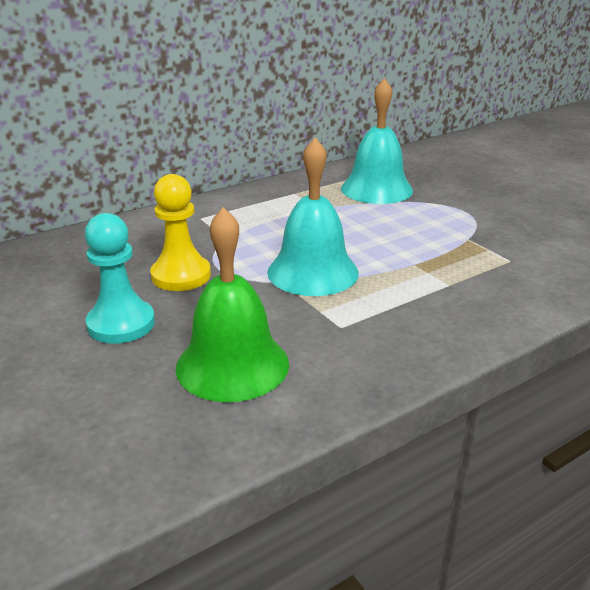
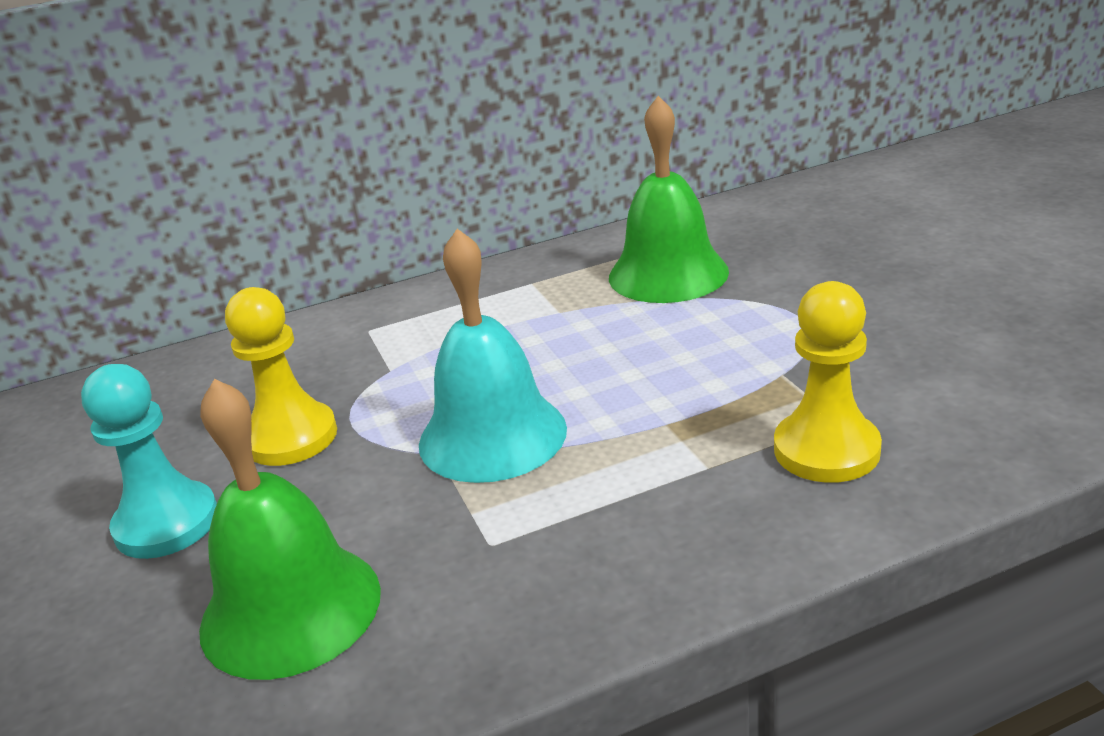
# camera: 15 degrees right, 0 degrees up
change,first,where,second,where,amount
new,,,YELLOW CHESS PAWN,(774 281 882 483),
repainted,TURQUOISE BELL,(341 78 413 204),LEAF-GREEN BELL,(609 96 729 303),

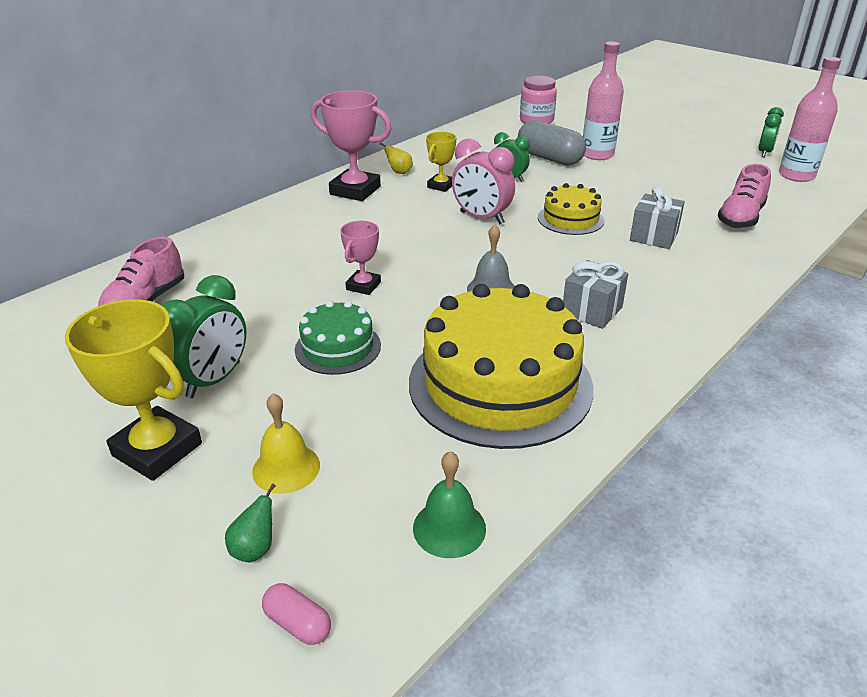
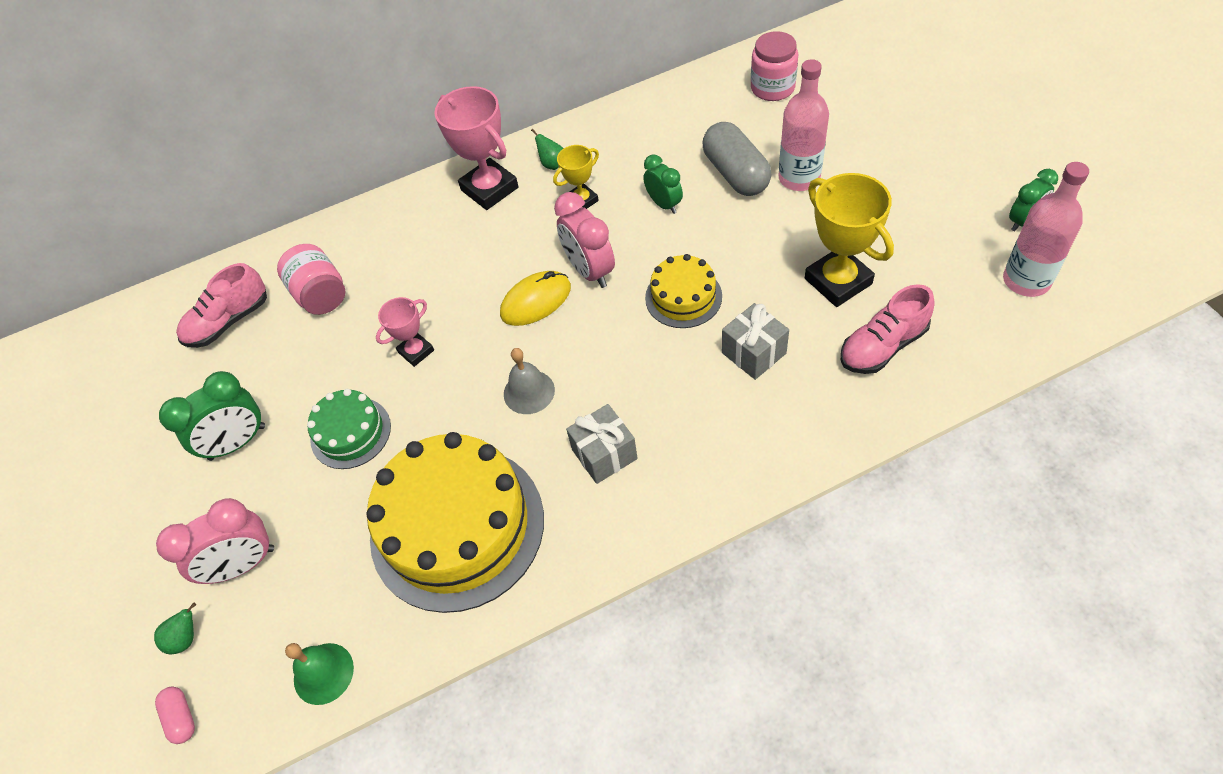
# camera: 30 degrees right, 20 degrees up
change,first,where,second,where,amount
new,,,PINK JAM JAR,(277 244 345 315),
new,,,YELLOW PC MOUSE,(500 271 571 326),
shifted,YELLOW TROPHY,(65 299 202 481),,(805 173 894 307),
swapped,YELLOW BELL,(252 393 320 494),PINK CLOCK,(156 498 274 584),
repainted,YELLOW PEAR,(380 142 413 174),LEAF-GREEN PEAR,(531 129 564 170),

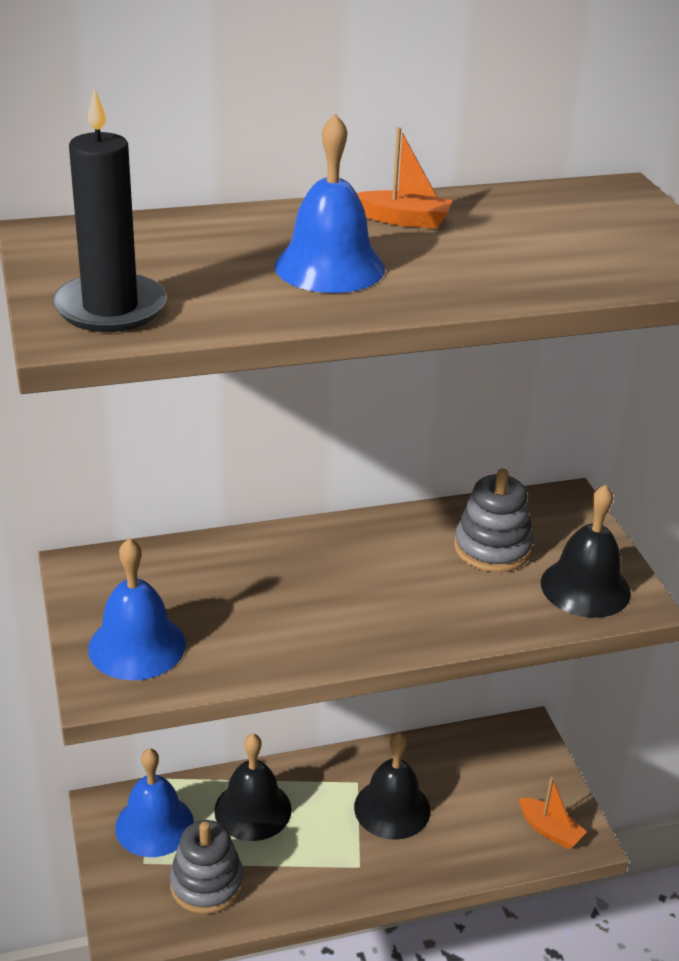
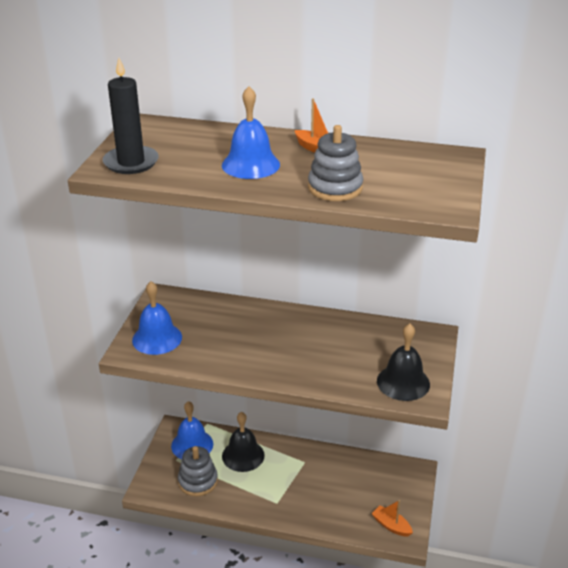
# camera: 30 degrees right, 0 degrees up
change,first,where,second,where,amount
gone,EBONY BELL,(354 732 431 840),,,
shifted,GREY STACKING TOY,(454 468 533 572),,(308 125 363 201),
rotated,BRIGHT ORANGE TOY BOAT,(519 777 586 849),,(372 500 413 537),150 degrees clockwise

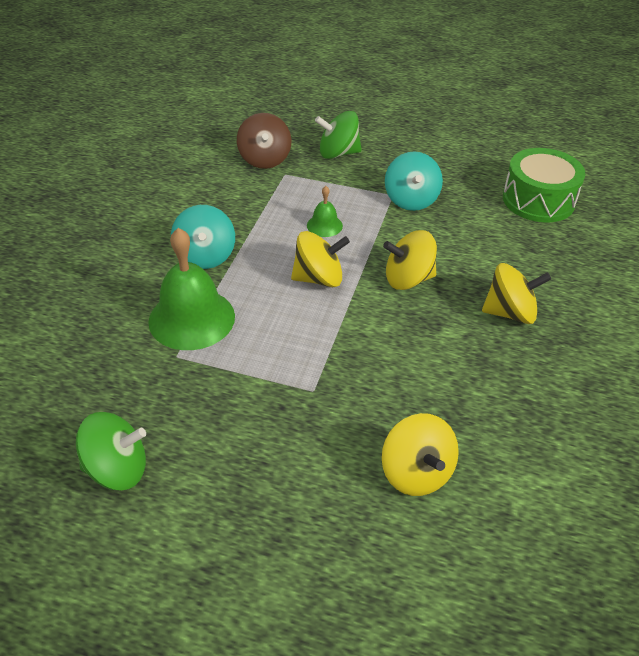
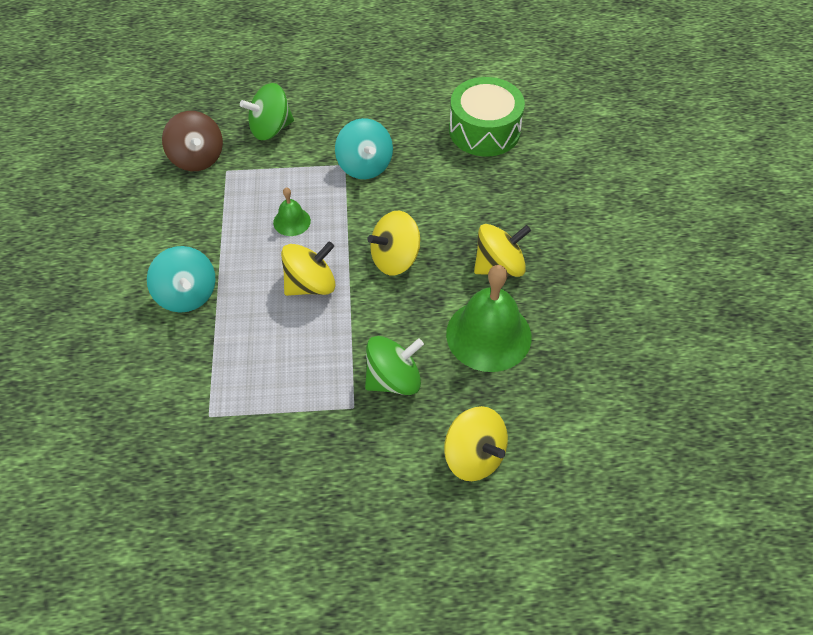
# camera: 20 degrees left, 10 degrees up
change,first,where,second,where,amount
shifted,LEAF-GREEN SPINNING TOP,(76 412 146 491),,(365 336 424 395),
shifted,LEAF-GREEN BELL,(148 228 235 350),,(446 265 532 372),

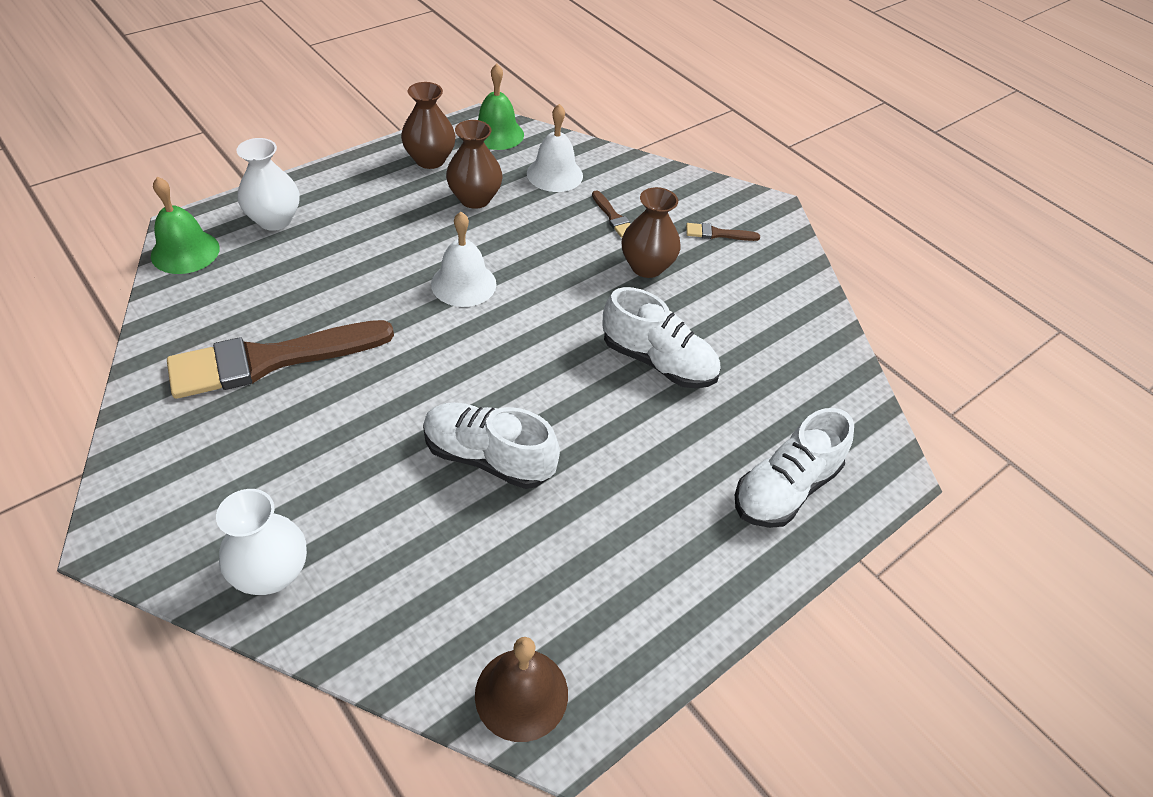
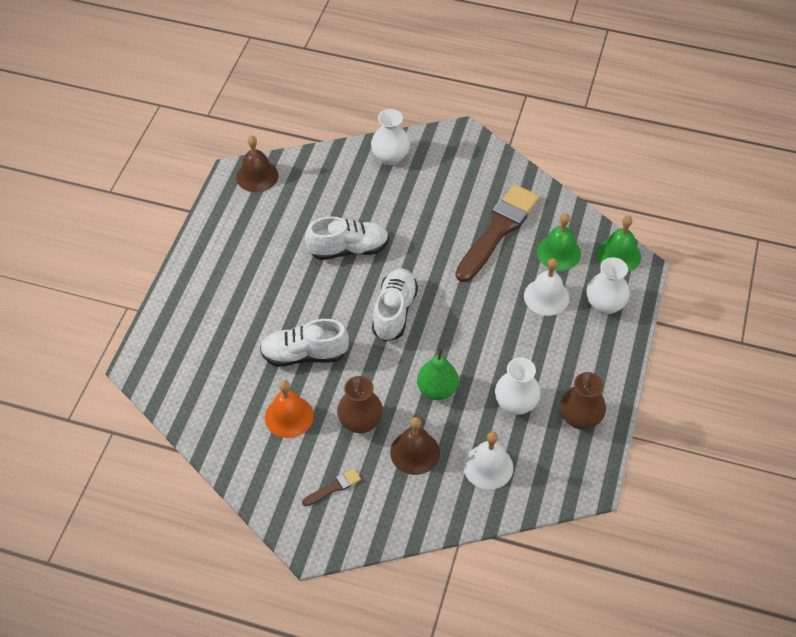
# camera: 150 degrees right, 5 degrees up
change,first,where,second,where,amount
new,,,BRIGHT ORANGE BELL,(265 380 314 438),
new,,,LEAF-GREEN PEAR,(417 348 459 400),
shifted,WHITE BELL,(431 212 496 307),,(524 258 569 316),
shifted,LEAF-GREEN BELL,(478 64 524 150),,(537 213 581 270),
shifted,WHITE SNEAKER,(735 408 854 528),,(372 269 418 341),
swapped,RUSSET PAINTBRUSH,(592 190 630 238),RUSSET BELL,(390 417 440 475),
repainted,RUSSET TALL VASE,(446 120 502 209),WHITE TALL VASE,(495 358 541 415),

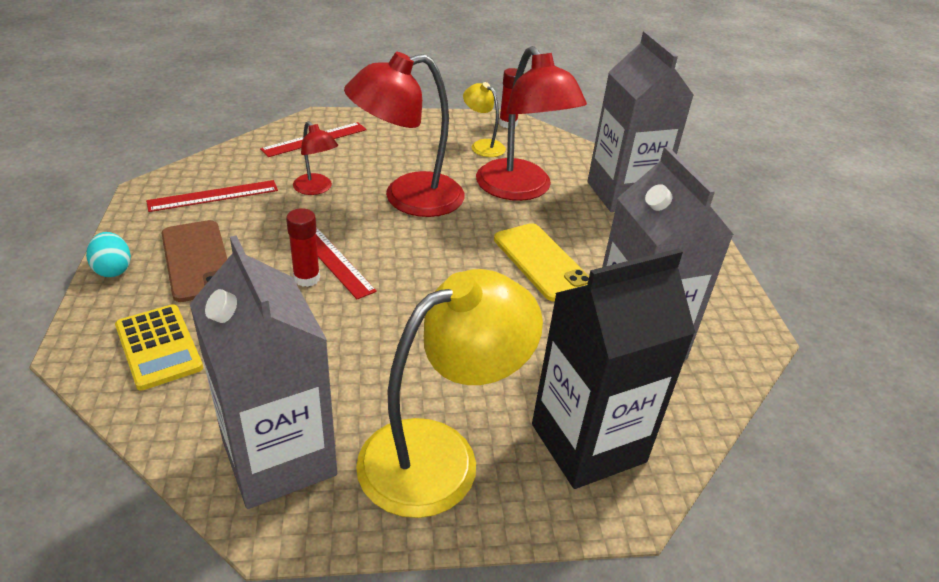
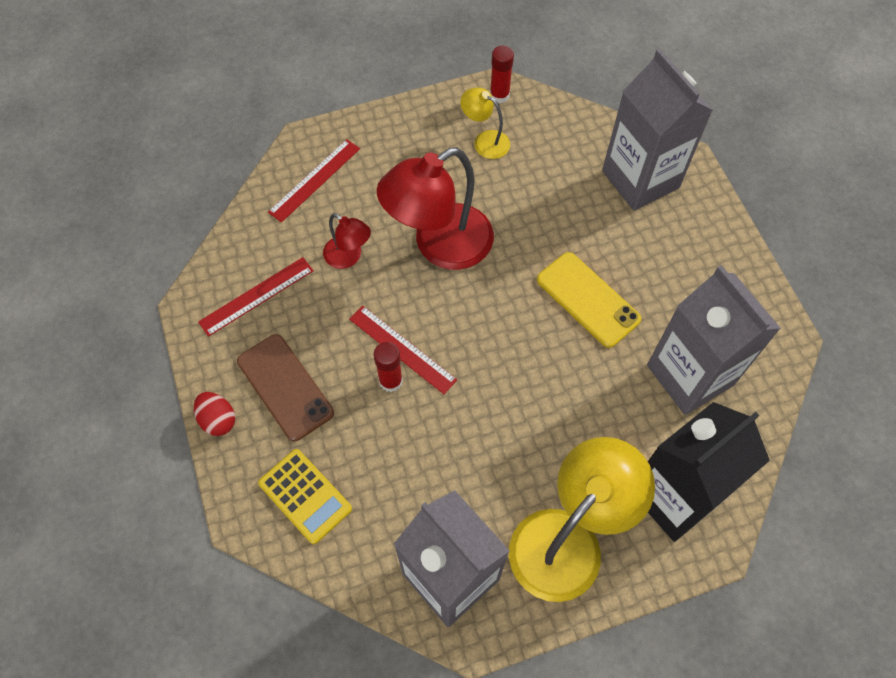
# camera: 10 degrees left, 25 degrees up
change,first,where,second,where,amount
gone,SCARLET LAMP,(476 46 587 201),,,
repainted,TURQUOISE EGG,(86 232 131 277),SCARLET EGG,(194 392 235 436),

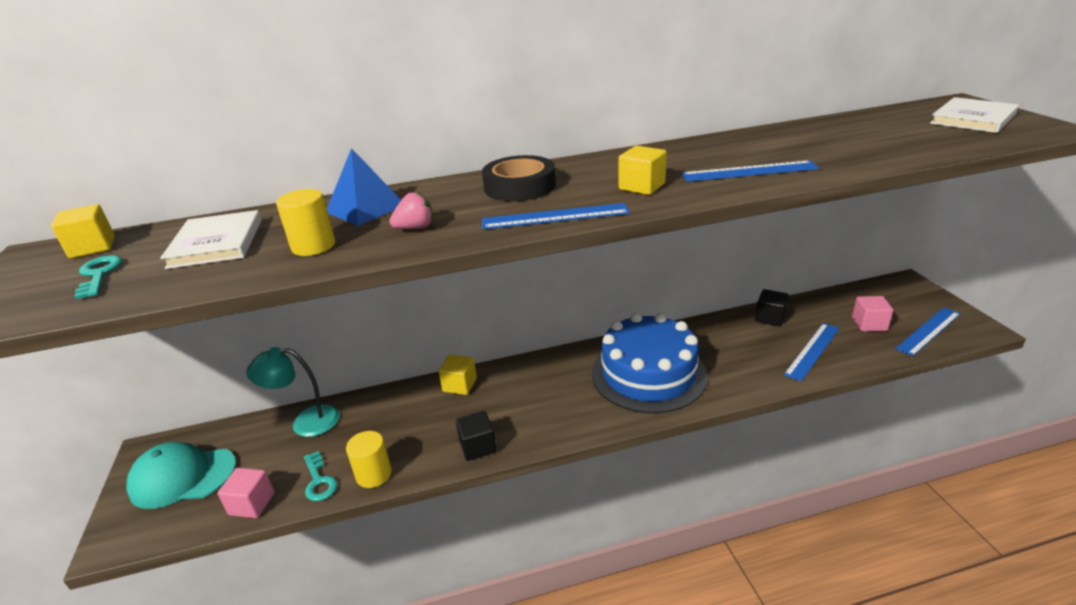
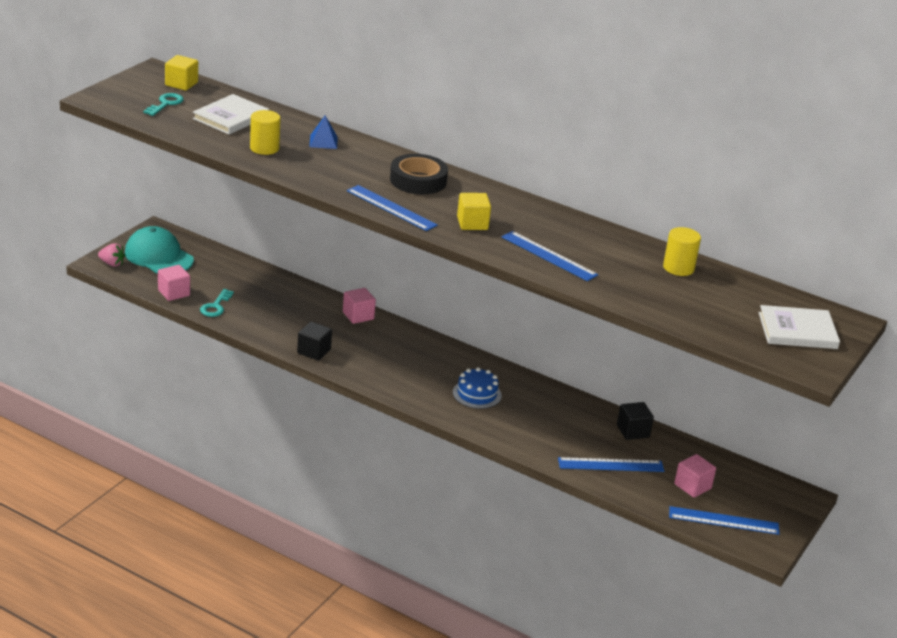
# camera: 40 degrees right, 0 degrees up
change,first,where,second,where,amount
gone,TURQUOISE LAMP,(246 347 340 437),,,
shifted,YELLOW CYLINDER SHAPE,(346 431 392 488),,(663 227 701 276),
shifted,PINK BERRY,(389 191 433 229),,(98 243 125 267),
repainted,YELLOW CUBE,(439 355 477 395),PINK CUBE,(343 288 376 324),
scaled,BLUE SOLID PYRAMID,(327 148 401 226),,(309 116 338 149),x0.64
scaled,BLUE CAKE,(592 313 708 413),,(453 367 502 409),x0.46

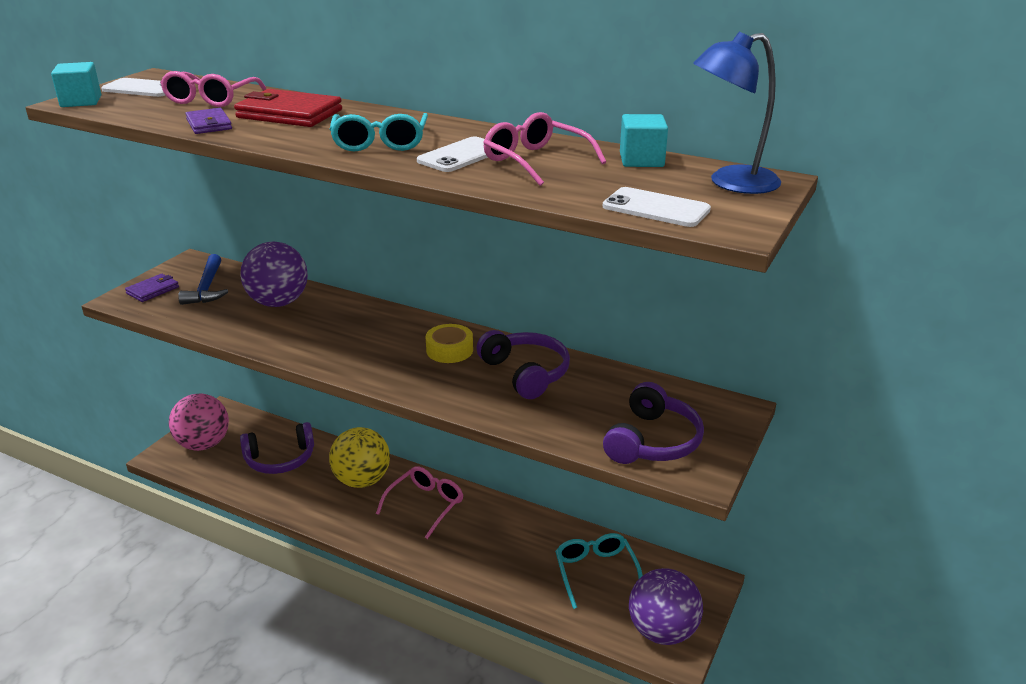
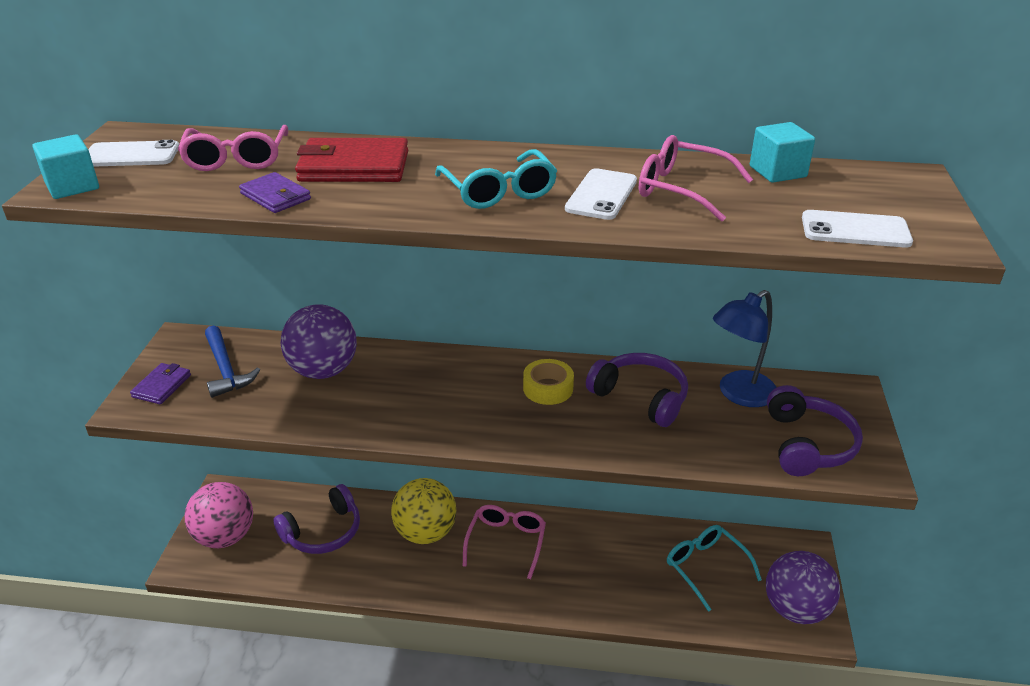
# camera: 20 degrees left, 5 degrees up
change,first,where,second,where,amount
shifted,BLUE LAMP,(693 31 781 194),,(713 290 777 407),

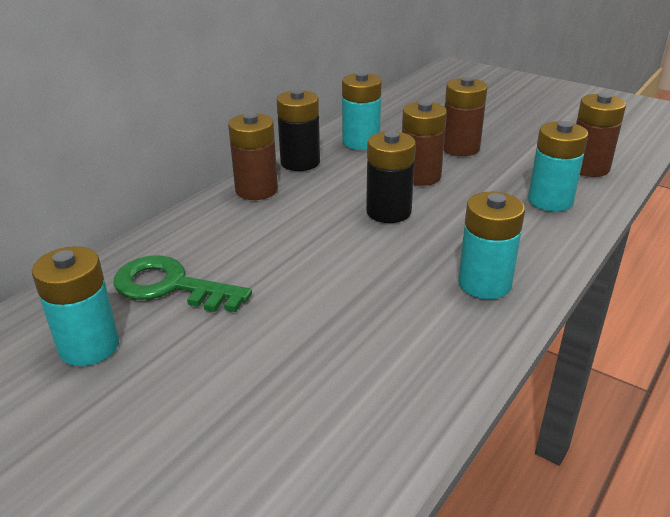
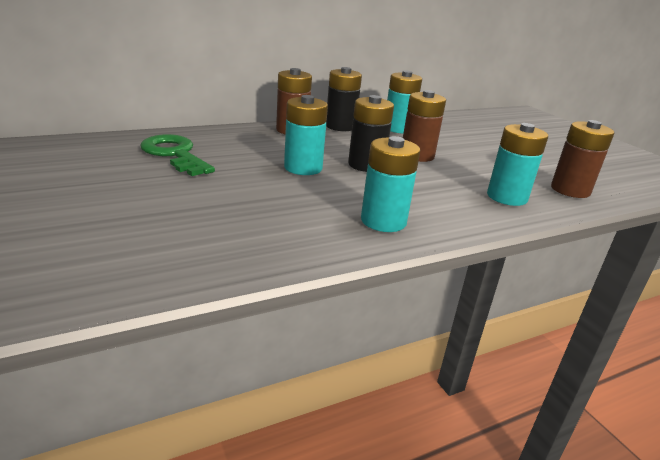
# camera: 25 degrees right, 5 degrees down
change,first,where,second,where,amount
gone,RUSSET AA BATTERY,(444 77 488 156),,,
shifted,TURQUOISE AA BATTERY,(32 246 119 366),,(284 95 328 175),

